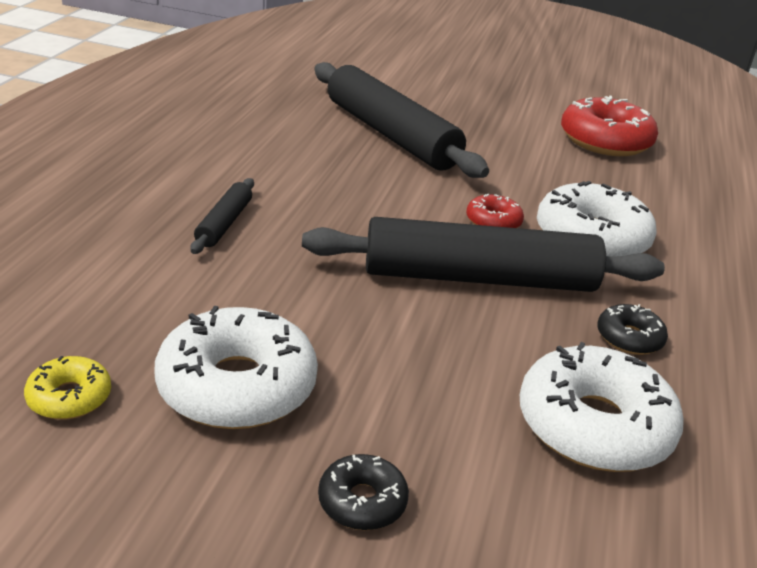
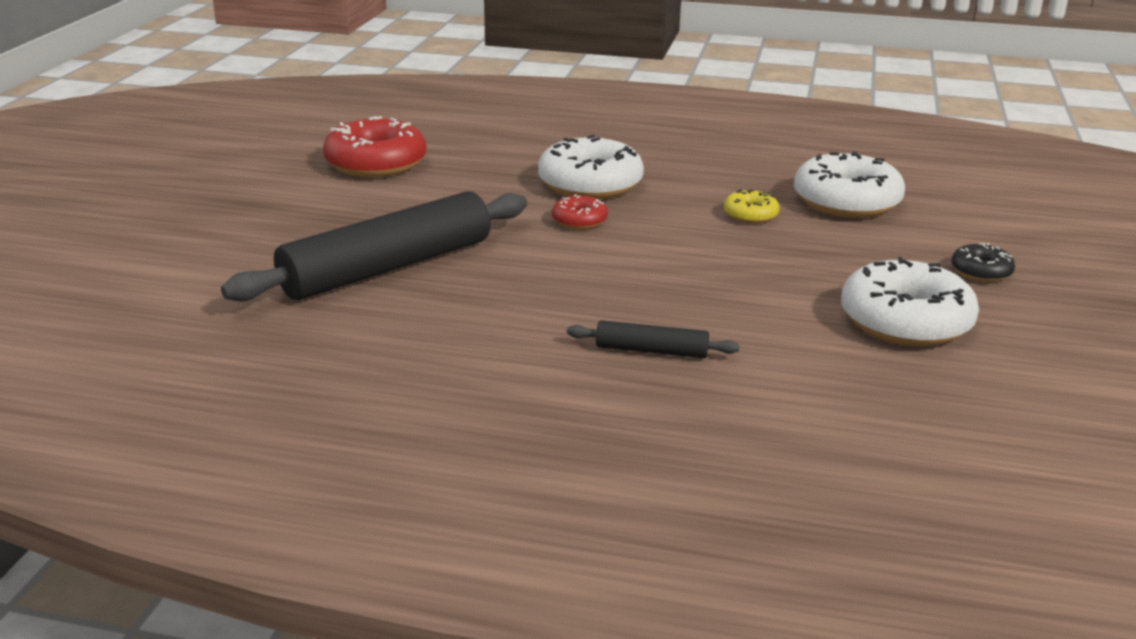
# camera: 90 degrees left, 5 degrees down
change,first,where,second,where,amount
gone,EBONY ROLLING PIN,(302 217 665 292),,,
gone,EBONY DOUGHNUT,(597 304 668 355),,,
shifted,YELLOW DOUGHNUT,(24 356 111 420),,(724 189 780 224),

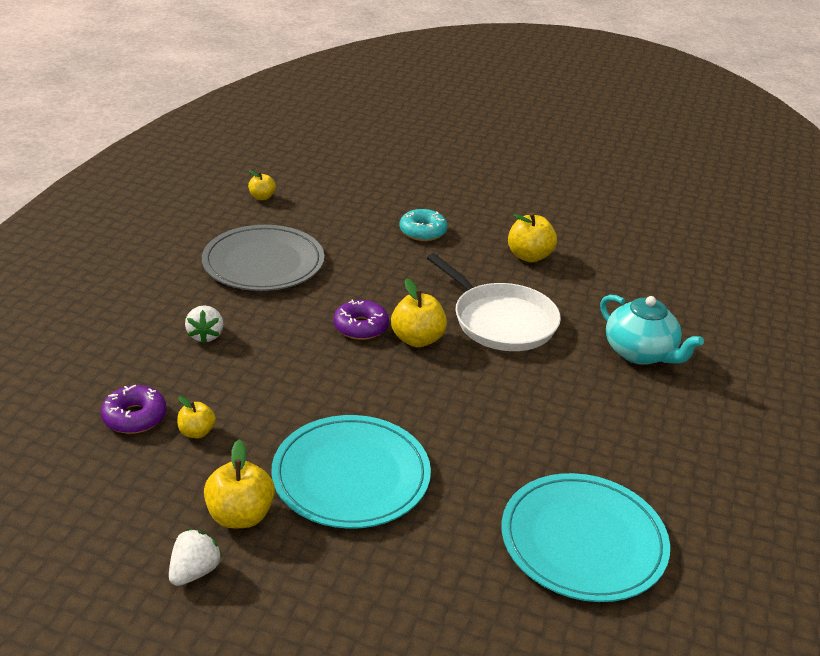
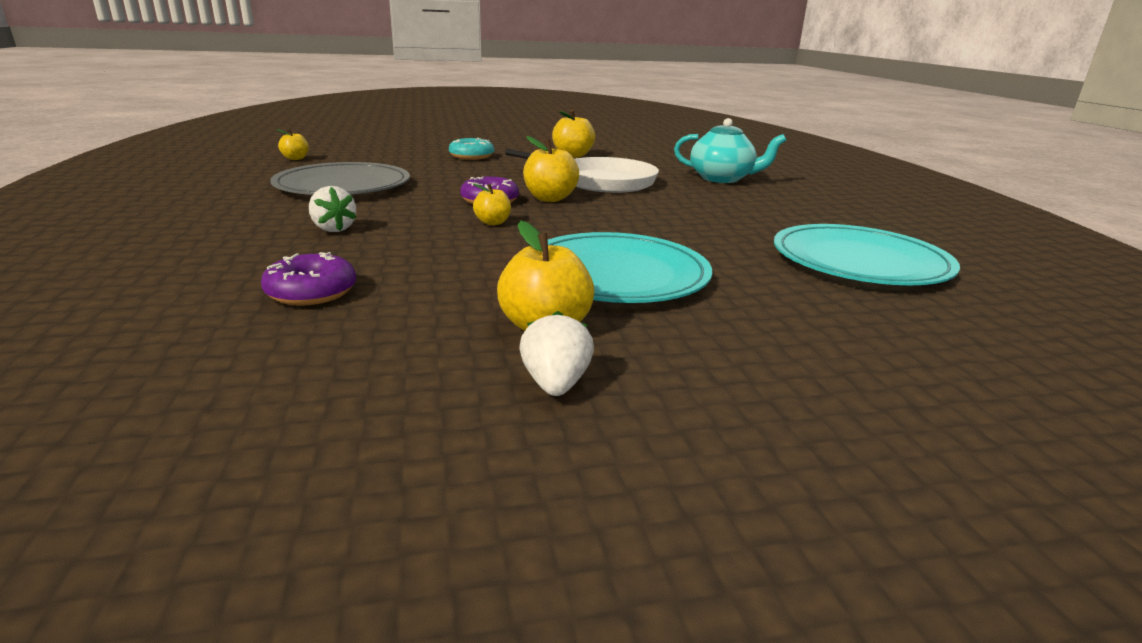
# camera: 30 degrees left, 10 degrees down
change,first,where,second,where,amount
shifted,YELLOW APPLE FRUIT,(177 396 216 438),,(473 183 511 225),

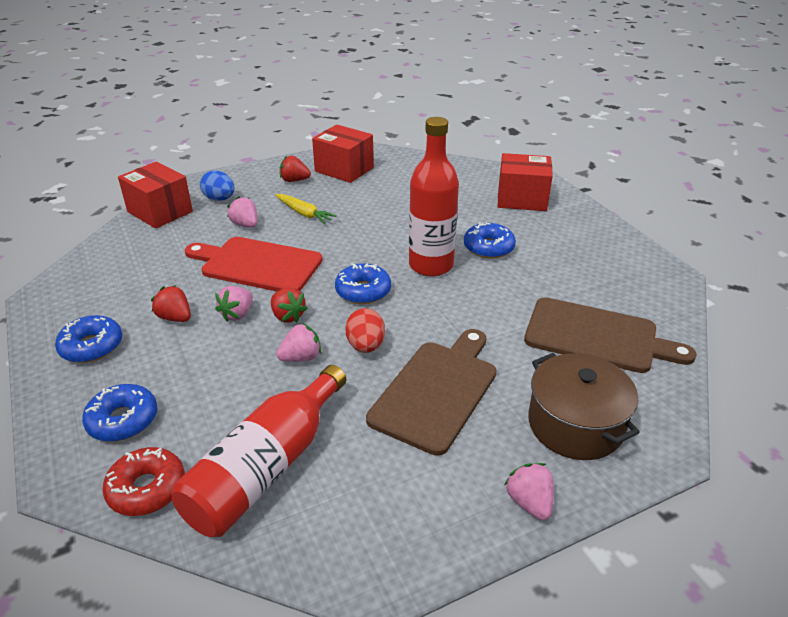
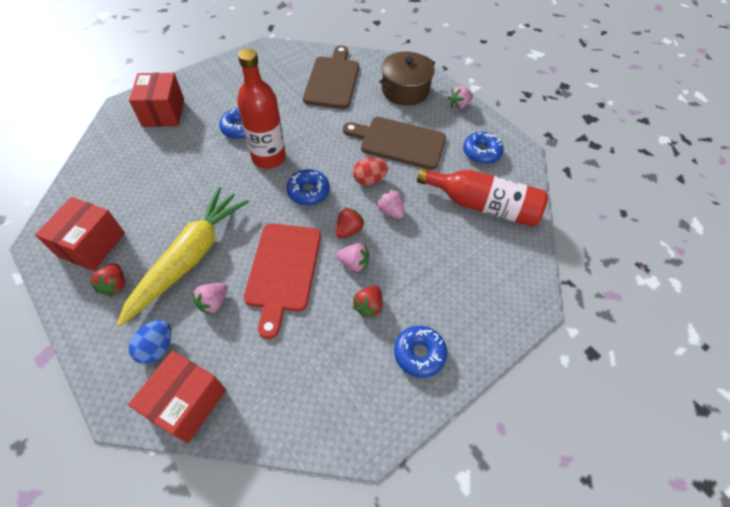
# camera: 105 degrees left, 20 degrees up
change,first,where,second,where,amount
gone,SCARLET DOUGHNUT,(102 447 185 516),,,
shifted,BLUE DOUGHNUT,(82 384 157 442),,(463 132 503 164),
scaled,YELLOW TOY CARROT,(275 194 337 224),,(117 187 249 327),x2.18

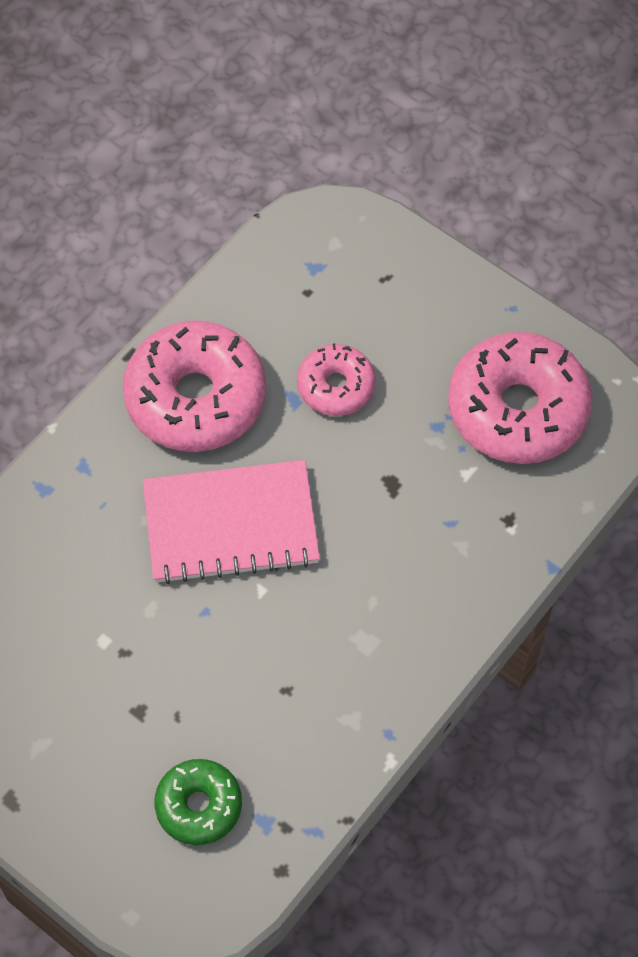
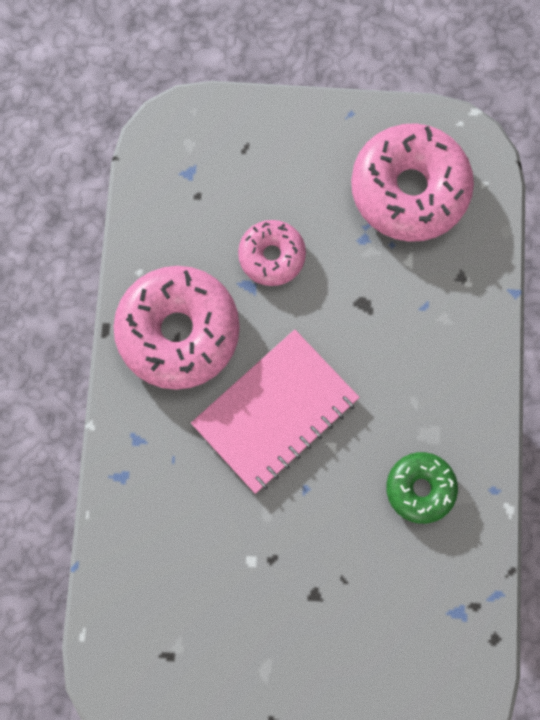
# camera: 35 degrees left, 15 degrees up
change,first,where,second,where,amount
shifted,LEAF-GREEN DOUGHNUT,(154 759 242 845),,(386 452 458 524),

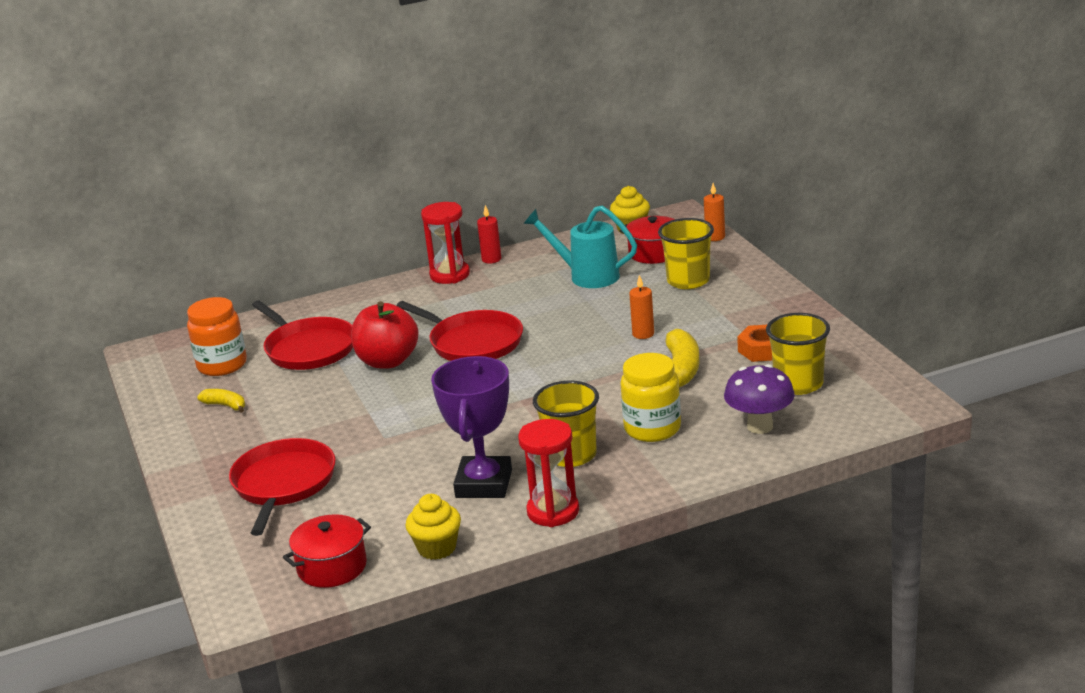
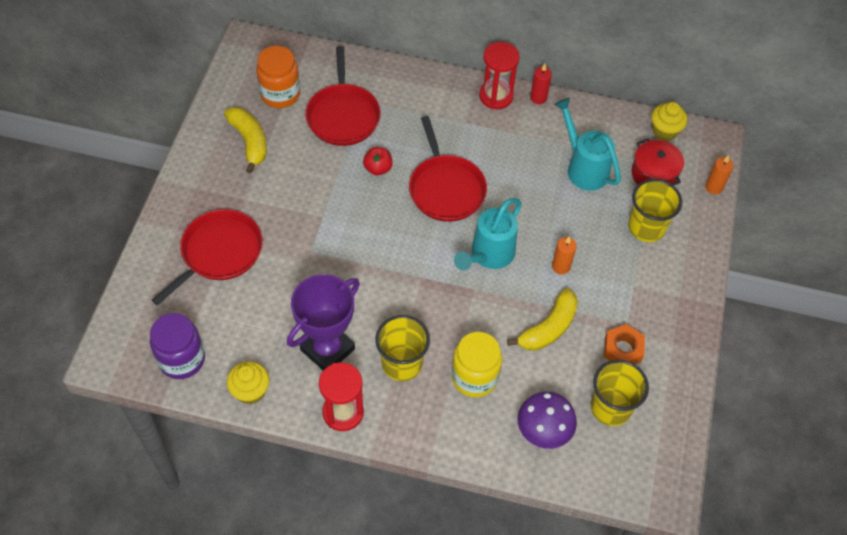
# camera: 30 degrees right, 30 degrees up
change,first,where,second,where,amount
new,,,TURQUOISE WATERING CAN,(454 198 522 271),
swapped,SCARLET COOKING POT,(283 514 371 588),PURPLE JAM JAR,(150 313 205 379),
scaled,YELLOW BANANA FRUIT,(197 389 245 413),,(224 107 267 173),x1.72
scaled,SCARLET APPLE FRUIT,(351 301 419 369),,(363 147 392 176),x0.53

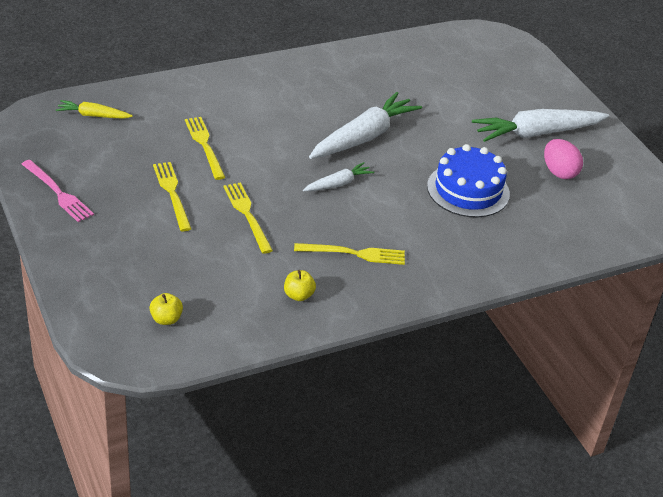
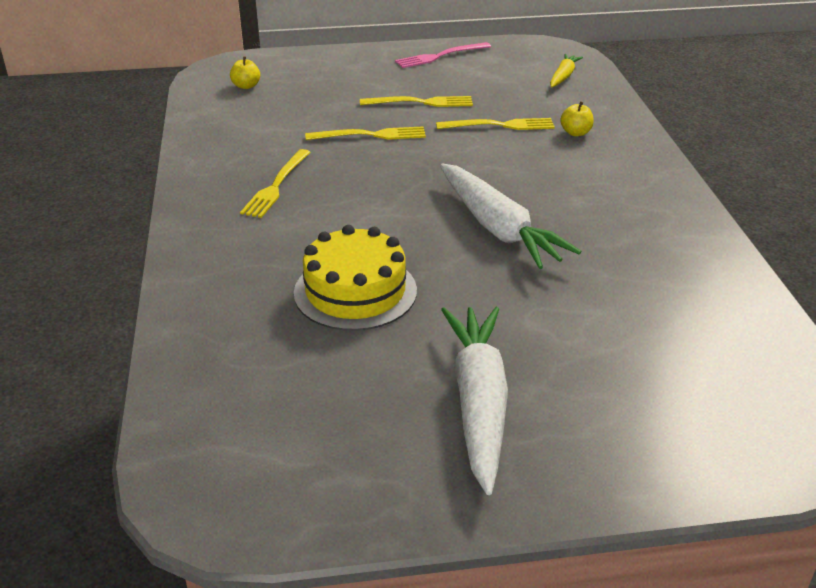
# camera: 110 degrees right, 5 degrees down
change,first,where,second,where,amount
gone,WHITE TOY CARROT,(303 162 374 191),,,
gone,PINK EGG,(544 139 583 179),,,
shifted,YELLOW APPLE FRUIT,(284 270 316 301),,(560 101 594 136),
repainted,BLUE CAKE,(427 144 510 217),YELLOW CAKE,(294 225 417 331),

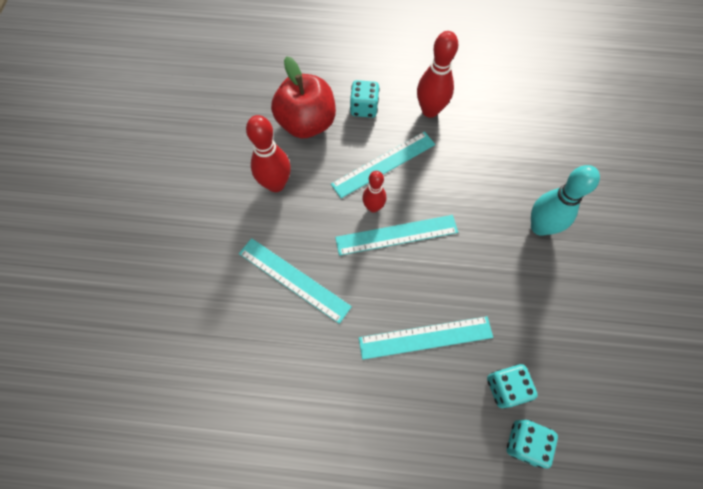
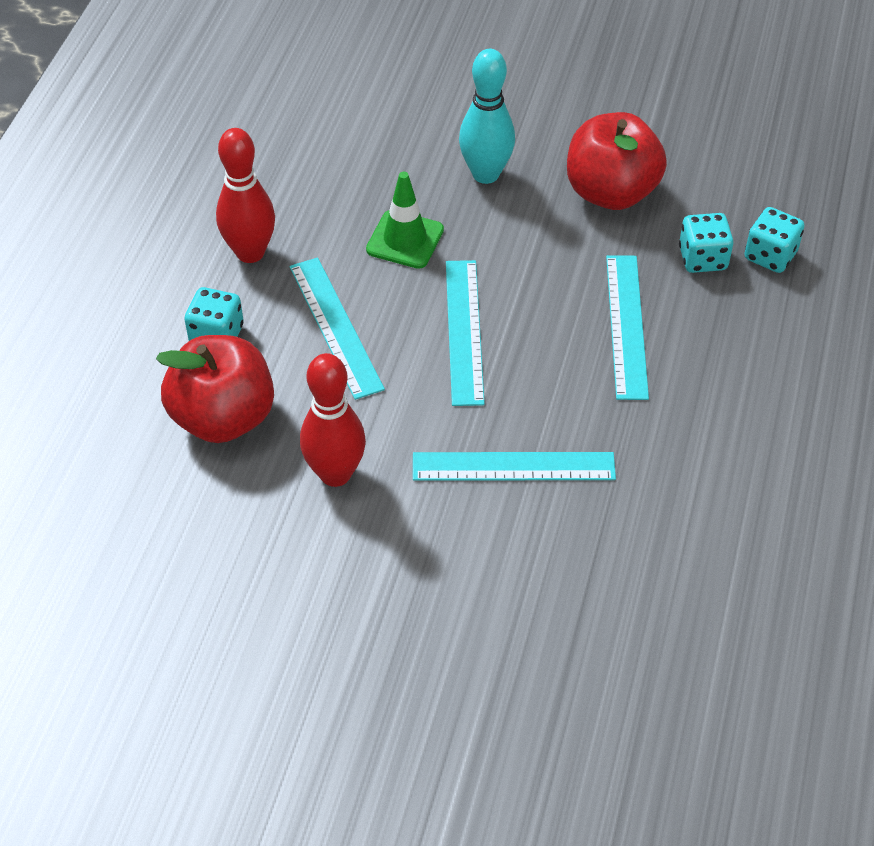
# camera: 80 degrees left, 15 degrees down
change,first,where,second,where,amount
gone,SCARLET SKITTLE,(362 171 386 213),,,
new,,,LEAF-GREEN SAFETY CONE,(366 172 444 269),
new,,,SCARLET APPLE FRUIT,(567 112 667 210),
rotated,TURQUOISE RULER,(239 238 352 324),,(413 452 616 481),45 degrees clockwise

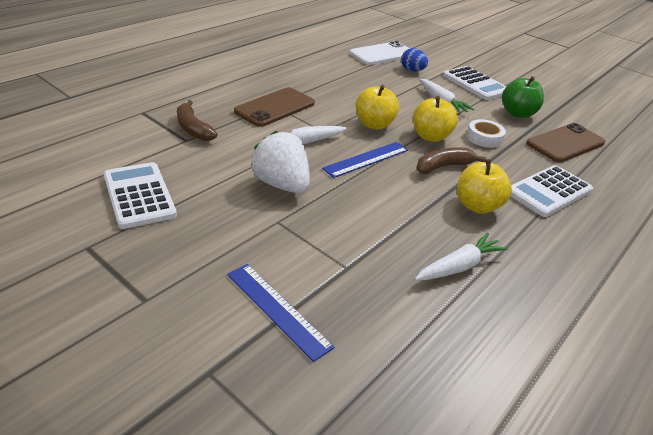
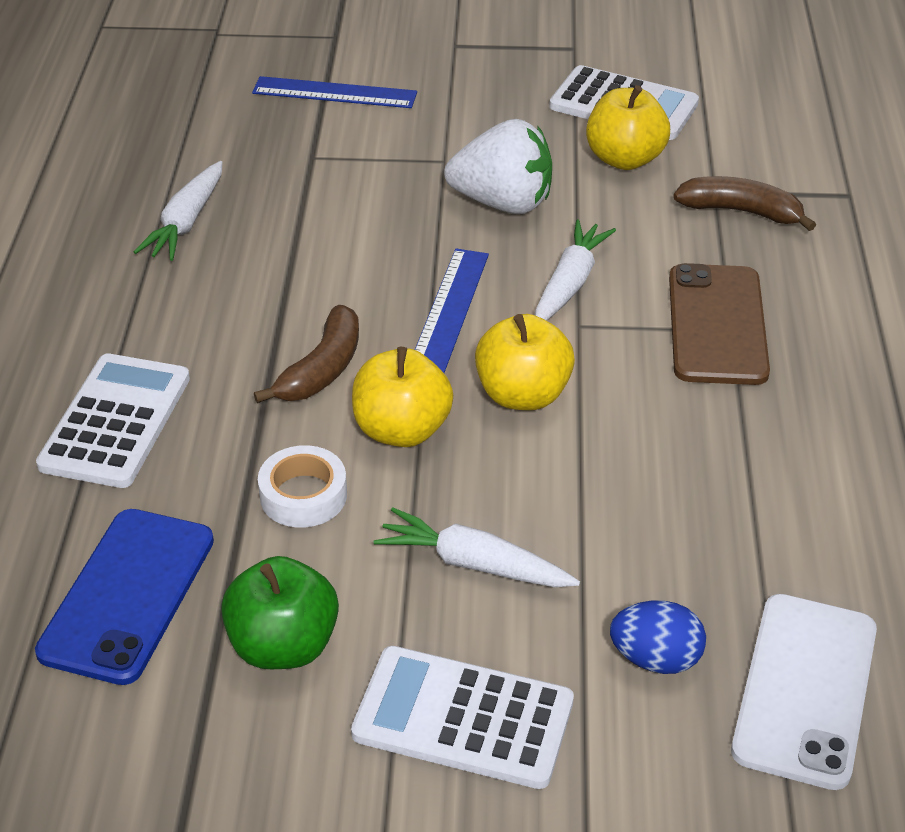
# camera: 145 degrees right, 5 degrees up
change,first,where,second,where,amount
shifted,YELLOW APPLE FRUIT,(457 159 512 214),,(586 85 670 170),
repainted,RUSSET MOBILE PHONE,(526 123 605 162),BLUE MOBILE PHONE,(35 509 214 685),

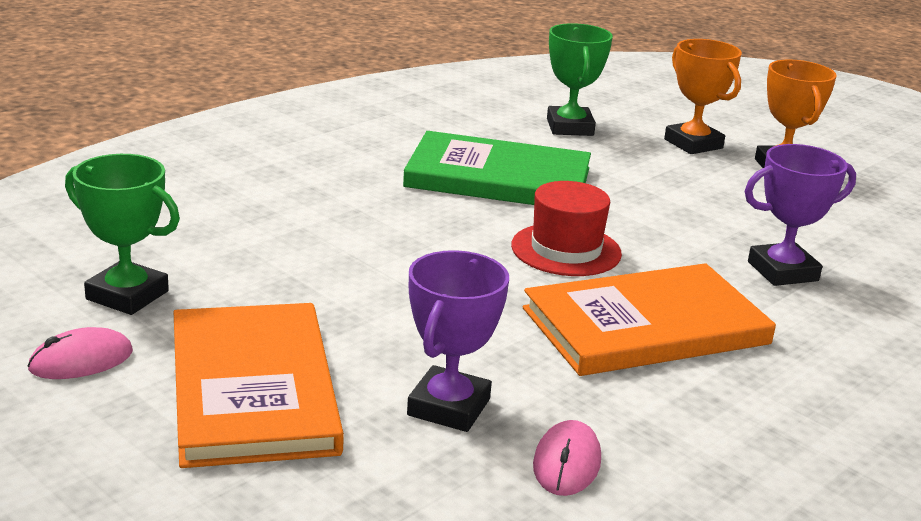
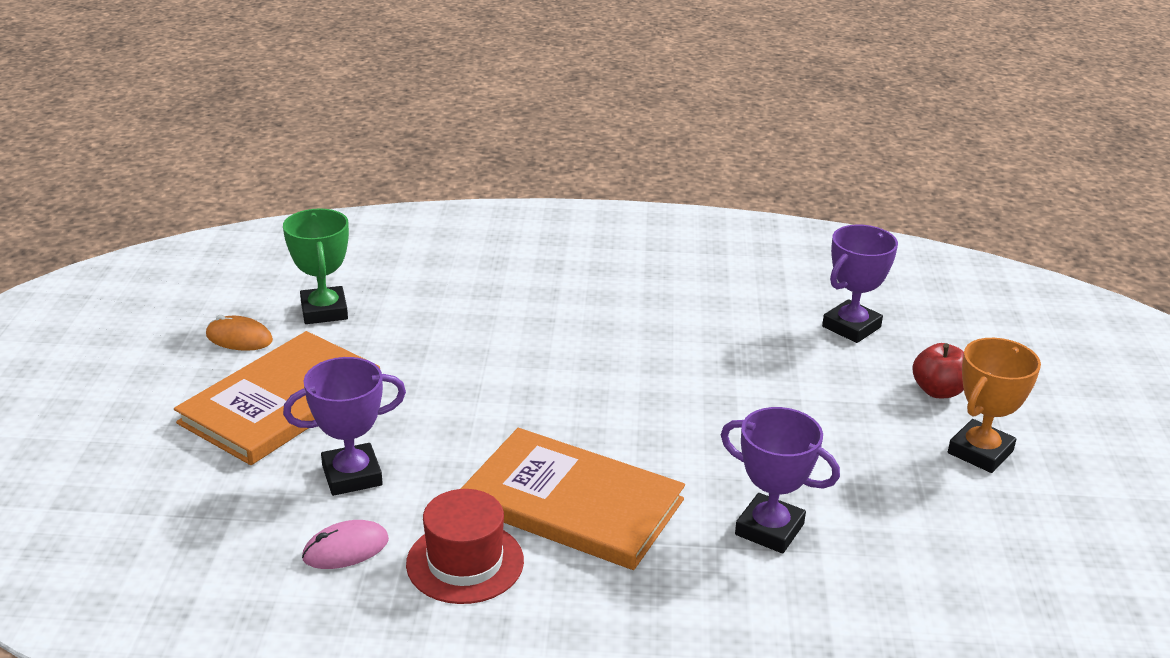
# camera: 50 degrees right, 5 degrees up
change,first,where,second,where,amount
gone,LEAF-GREEN HARDCOVER,(403 131 591 205),,,
shifted,SCARLET HAT,(511 181 622 276),,(406 489 524 604),
swapped,BRIGHT ORANGE TROPHY,(664 39 742 154),SCARLET APPLE FRUIT,(912 343 964 398),
repainted,PINK PC MOUSE,(28 327 133 379),BRIGHT ORANGE PC MOUSE,(206 315 273 351),
repainted,LEAF-GREEN TROPHY,(547 23 613 136),PURPLE TROPHY,(822 225 898 343),

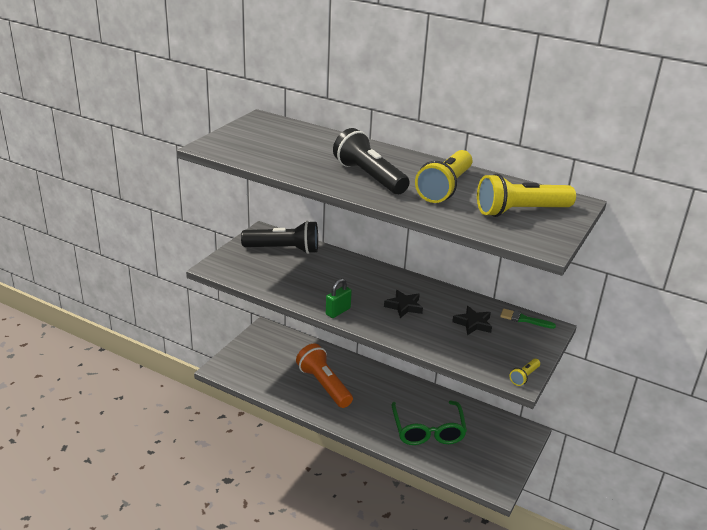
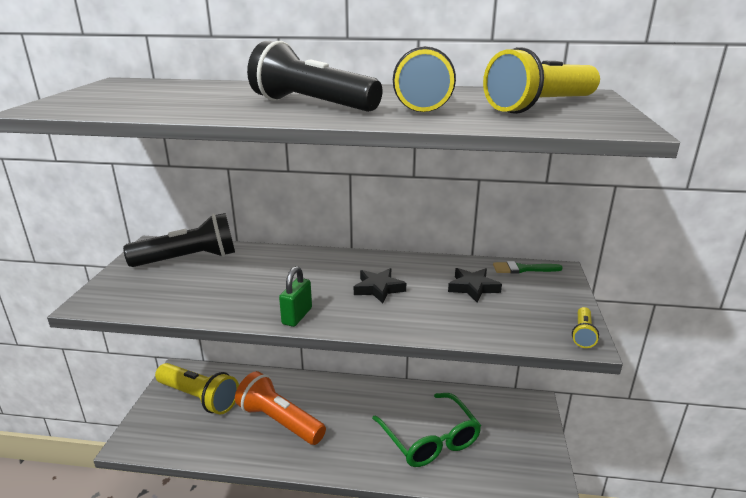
# camera: 20 degrees left, 5 degrees down
change,first,where,second,where,amount
new,,,YELLOW FLASHLIGHT,(155 363 239 415),

